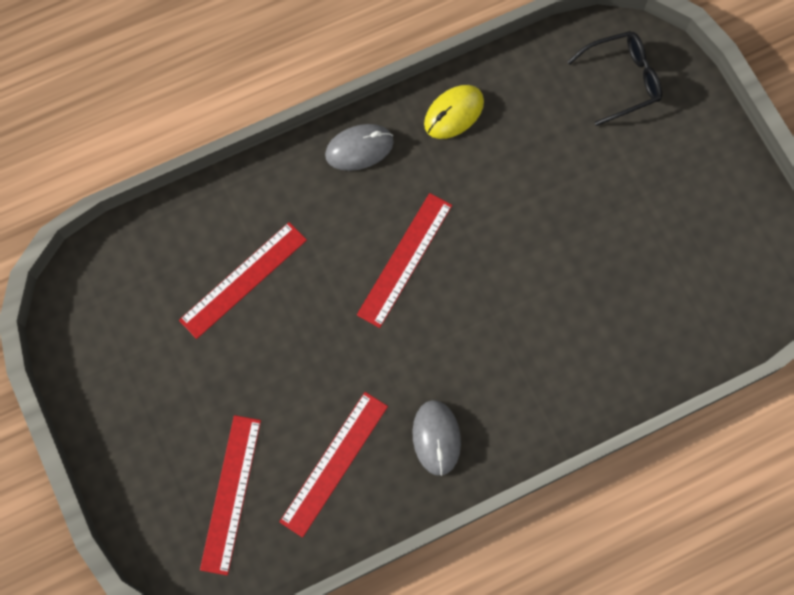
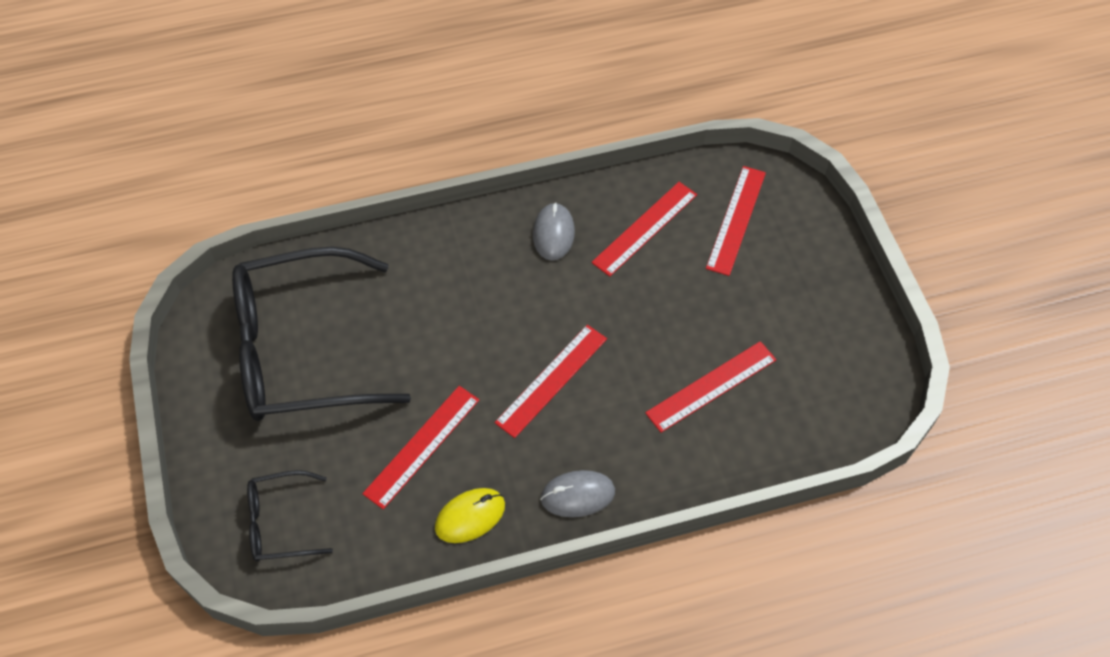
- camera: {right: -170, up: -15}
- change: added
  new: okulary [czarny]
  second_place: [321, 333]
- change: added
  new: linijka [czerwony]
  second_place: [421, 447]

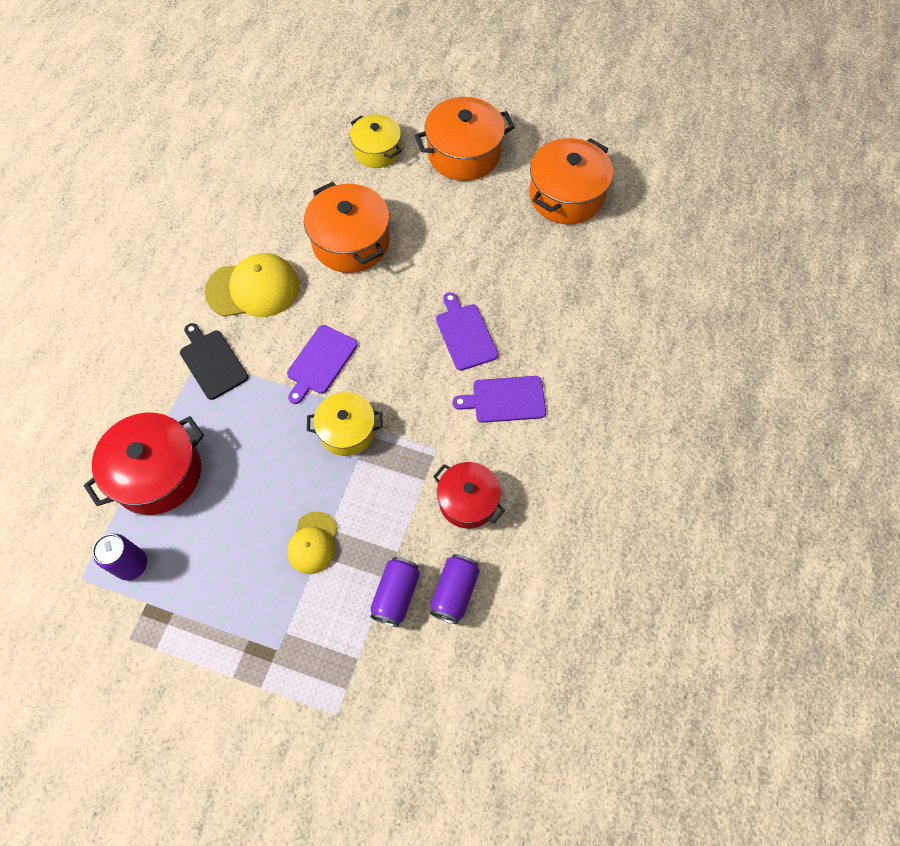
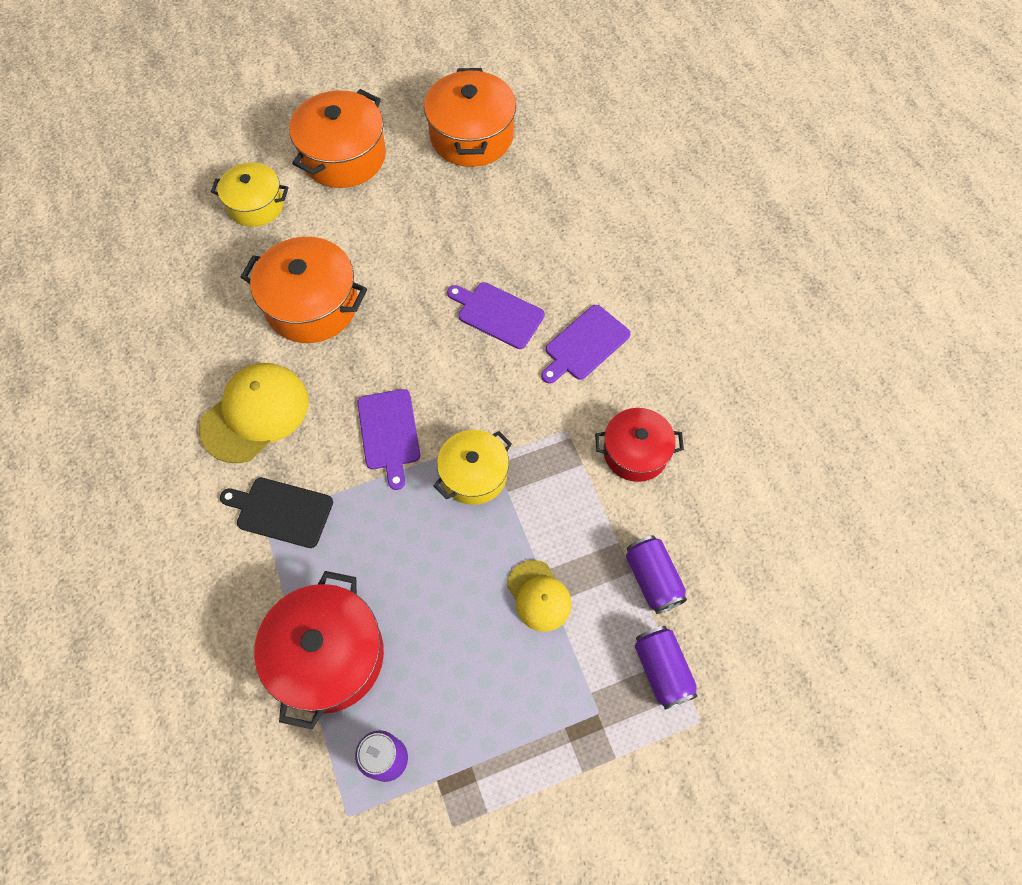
- camera: {right: -40, up: 0}
- change: moved
  old: puszka [fioletowy]
  first_place: [455, 589]
  second_place: [666, 668]

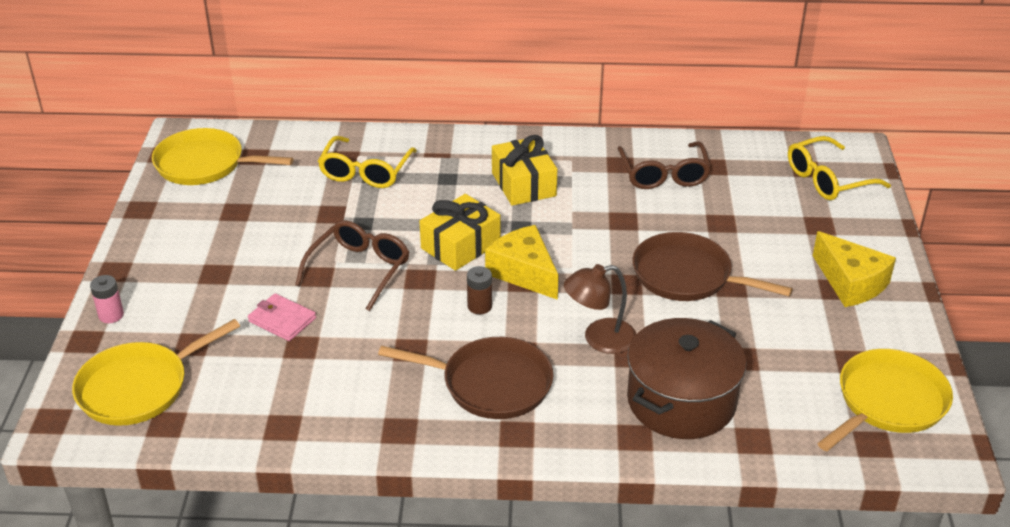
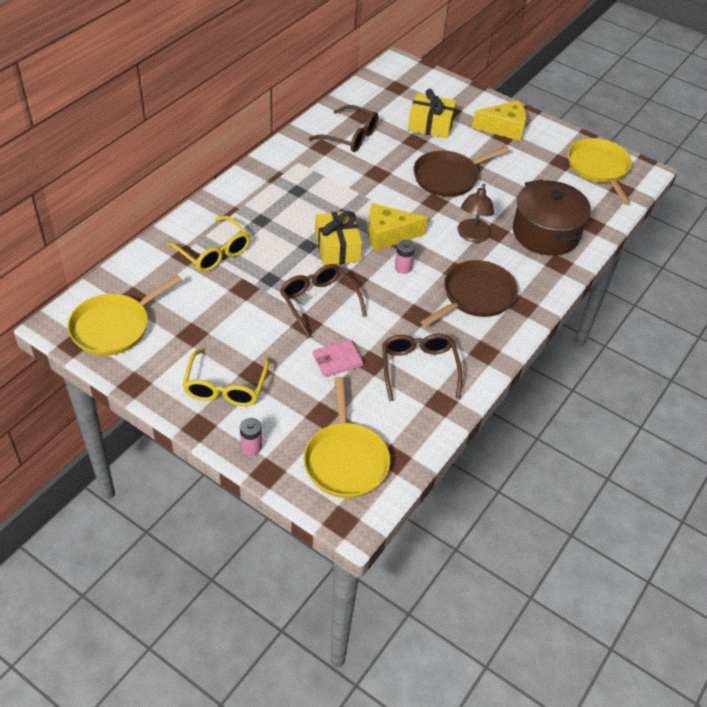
- camera: {right: -60, up: 10}
- change: moved
  old: prezent [żółty]
  first_place: [524, 170]
  second_place: [432, 113]
- change: moved
  old: okulary [żółty]
  first_place: [839, 168]
  second_place: [225, 377]
- change: recoloured
  old: bateria [brązowy]
  new: bateria [różowy]
  first_place: [479, 290]
  second_place: [405, 257]
- change: added
  new: okulary [brązowy]
  second_place: [422, 367]

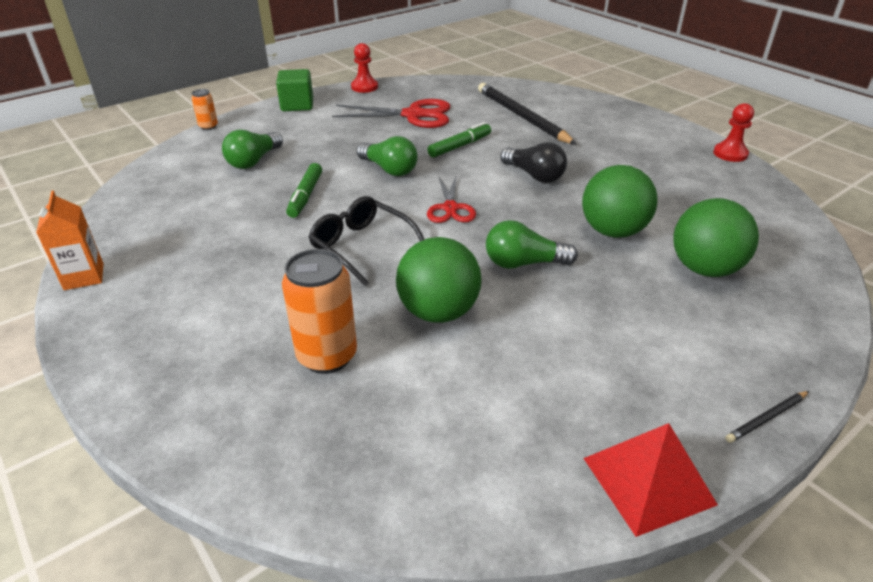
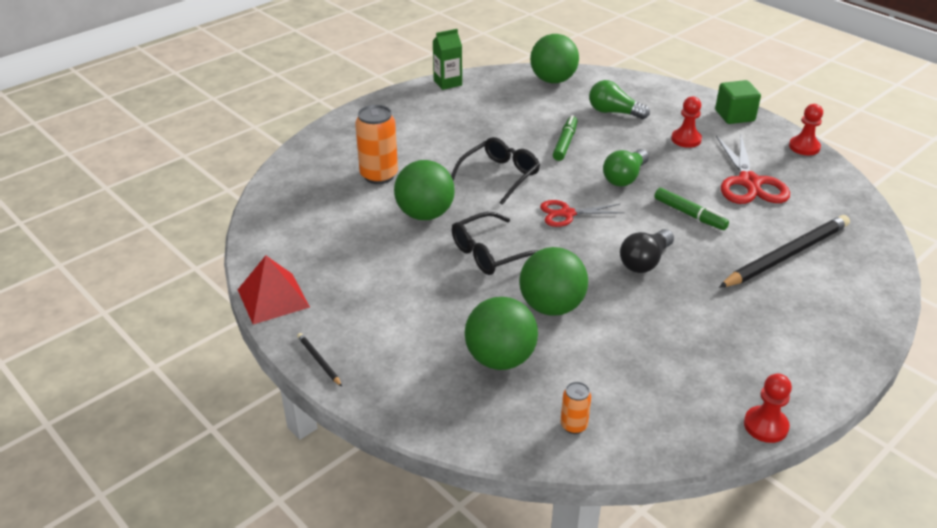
- camera: {right: 85, up: 0}
- change: moved
  old: puszka [pomarańczowy]
  first_place: [204, 109]
  second_place: [575, 408]
- change: turned
  old: flamaster [zielony]
  first_place: [304, 190]
  second_place: [565, 138]
  degrees: 105
- change: recoloured
  old: karton mleka [pomarańczowy]
  new: karton mleka [zielony]
  first_place: [70, 240]
  second_place: [447, 59]
- change: replaced
  old: żarówka [zielony]
  new: okulary [czarny]
  first_place: [532, 244]
  second_place: [495, 243]
- change: added
  new: piłka [zielony]
  second_place: [554, 58]
- change: added
  new: pionek [czerwony]
  second_place: [686, 122]

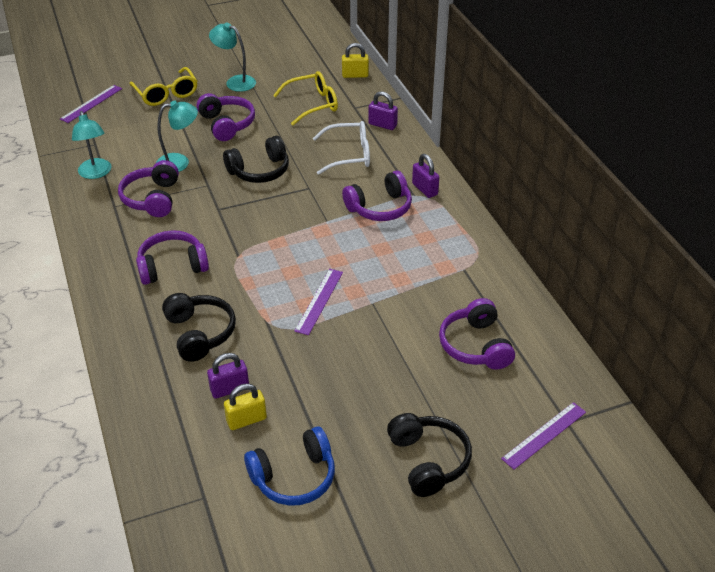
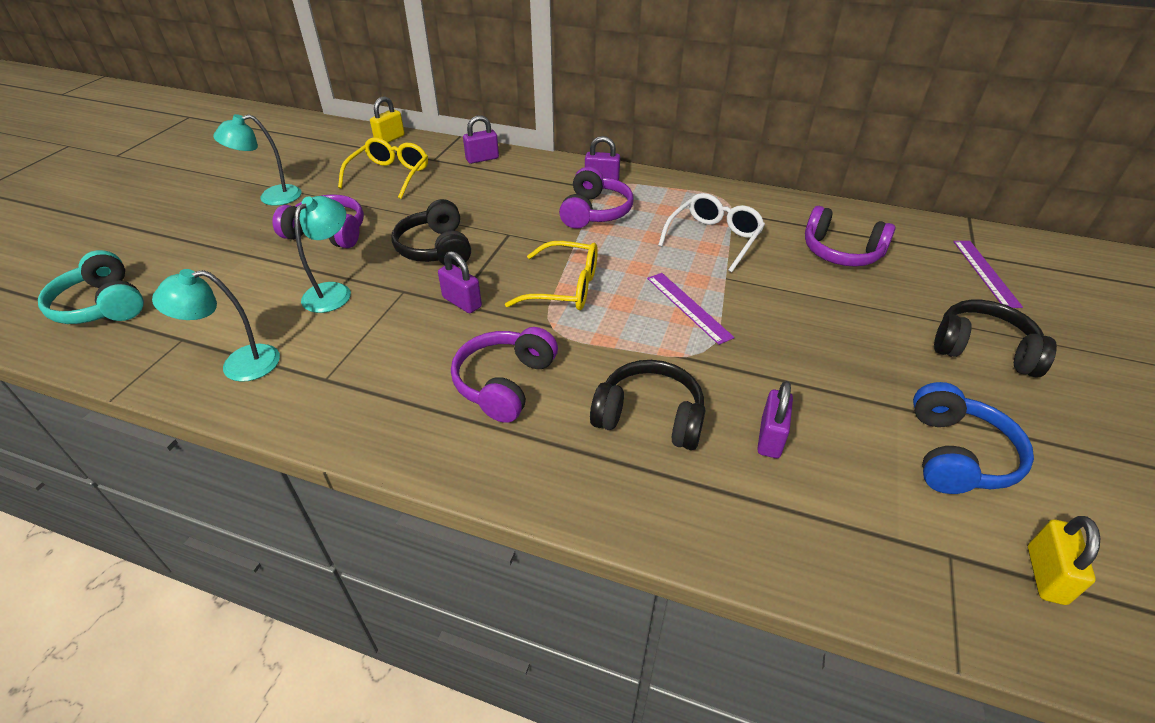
- camera: {right: -50, up: 0}
- change: moved
  old: okulary [żółty]
  first_place: [163, 86]
  second_place: [551, 275]
- change: replaced
  old: linijka [fioletowy]
  new: słuchawki [turkusowy]
  first_place: [91, 104]
  second_place: [91, 287]
- change: turned
  old: lampka [turkusowy]
  first_place: [91, 145]
  second_place: [216, 325]
  degrees: 150
- change: moved
  old: okulary [biały]
  first_place: [341, 148]
  second_place: [711, 233]
- change: turned
  old: słuchawki [czarny]
  first_place: [256, 159]
  second_place: [431, 233]
  degrees: 150
- change: removed
  old: słuchawki [fioletowy]
  first_place: [148, 188]
- change: moved
  old: kłódka [żółty]
  first_place: [245, 406]
  second_place: [1064, 560]
- change: added
  new: kłódka [fioletowy]
  second_place: [460, 282]

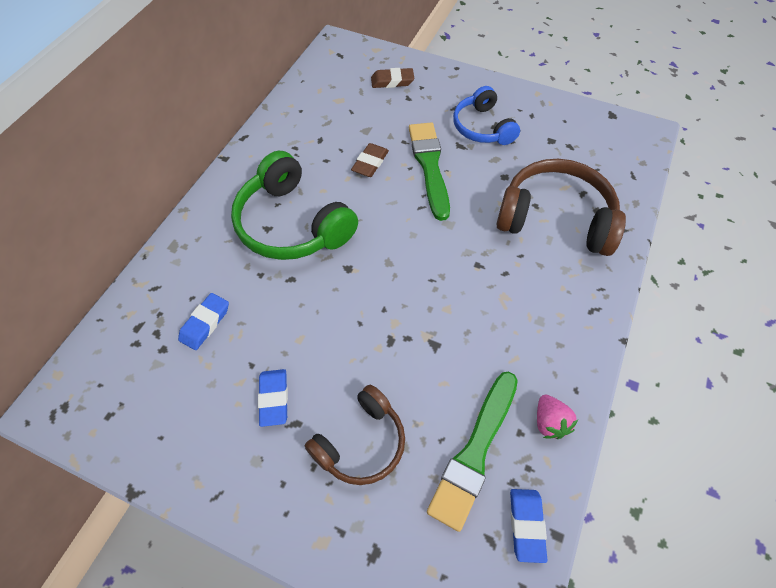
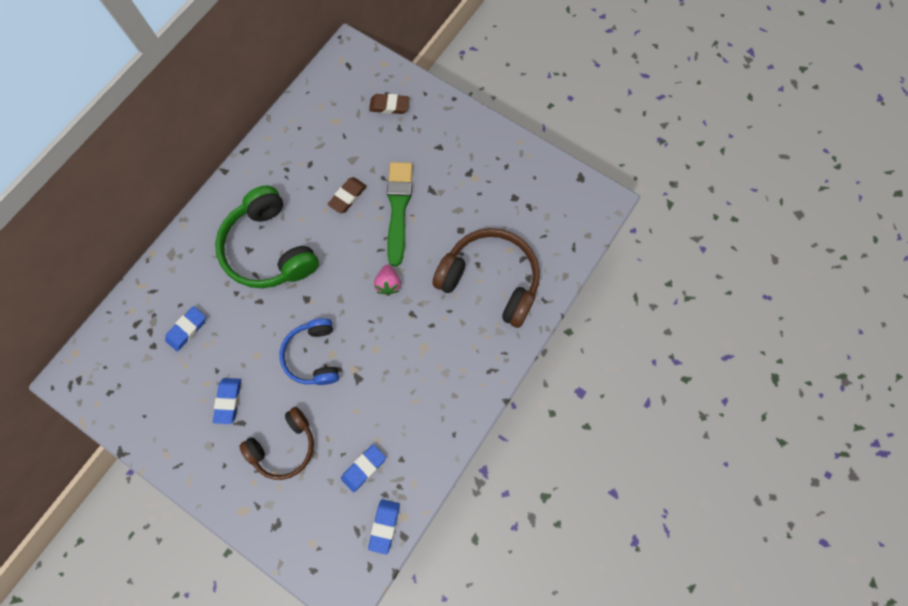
- camera: {right: 10, up: 15}
- change: moved
  old: słuchawki [niebieski]
  first_place: [486, 115]
  second_place: [309, 351]
- change: replaced
  old: pędzel [zielony]
  new: gumka do mazania [niebieski]
  first_place: [472, 451]
  second_place: [363, 468]
- change: moved
  old: truskawka [różowy]
  first_place: [557, 417]
  second_place: [387, 280]

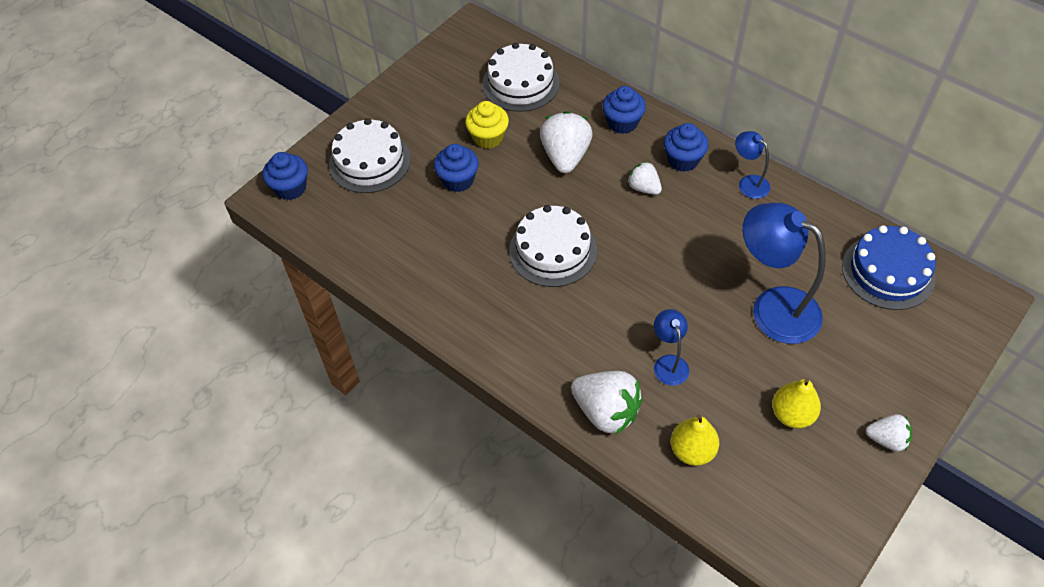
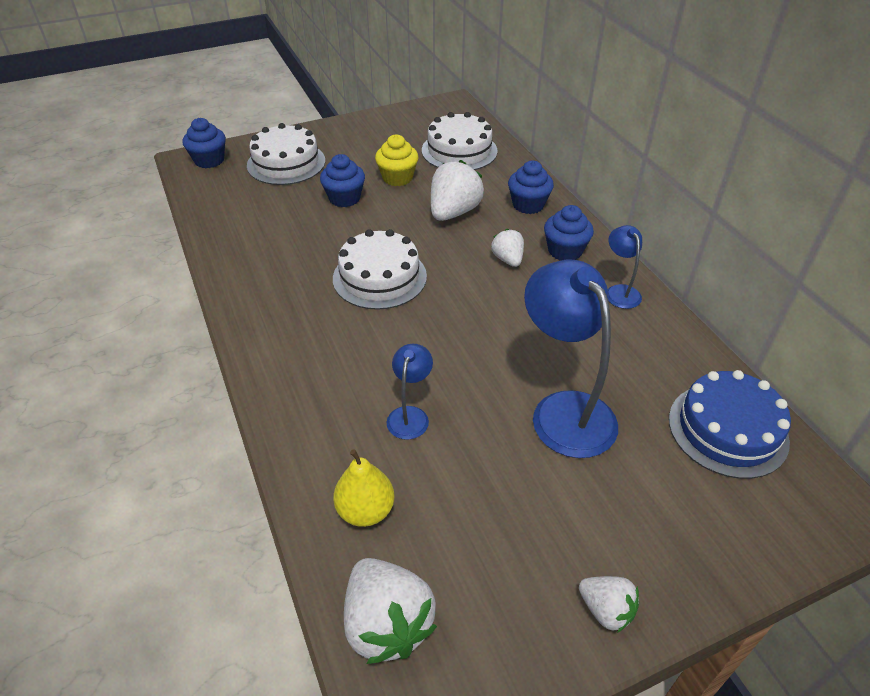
- camera: {right: 25, up: -10}
- change: moved
  old: truskawka [biały]
  first_place: [607, 403]
  second_place: [390, 611]
- change: removed
  old: gruszka [żółty]
  first_place: [796, 403]

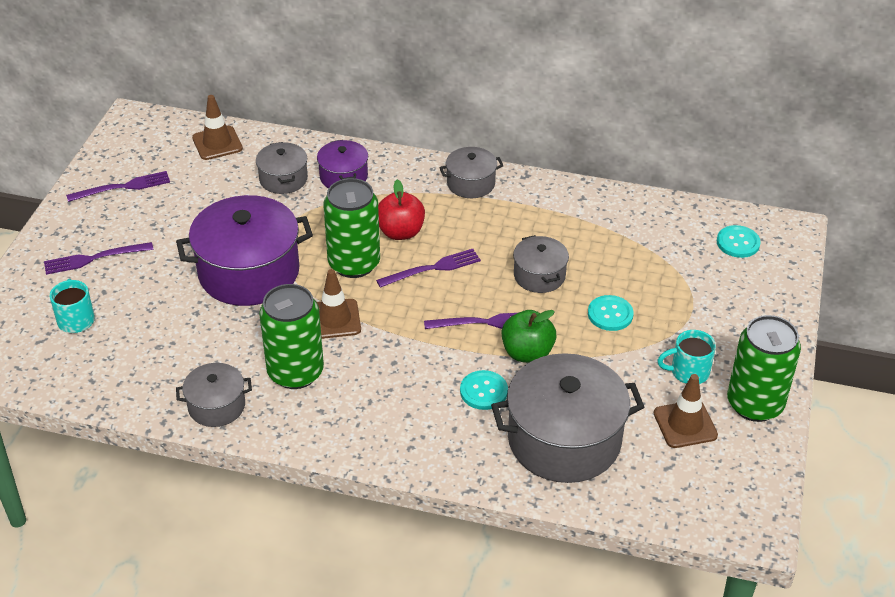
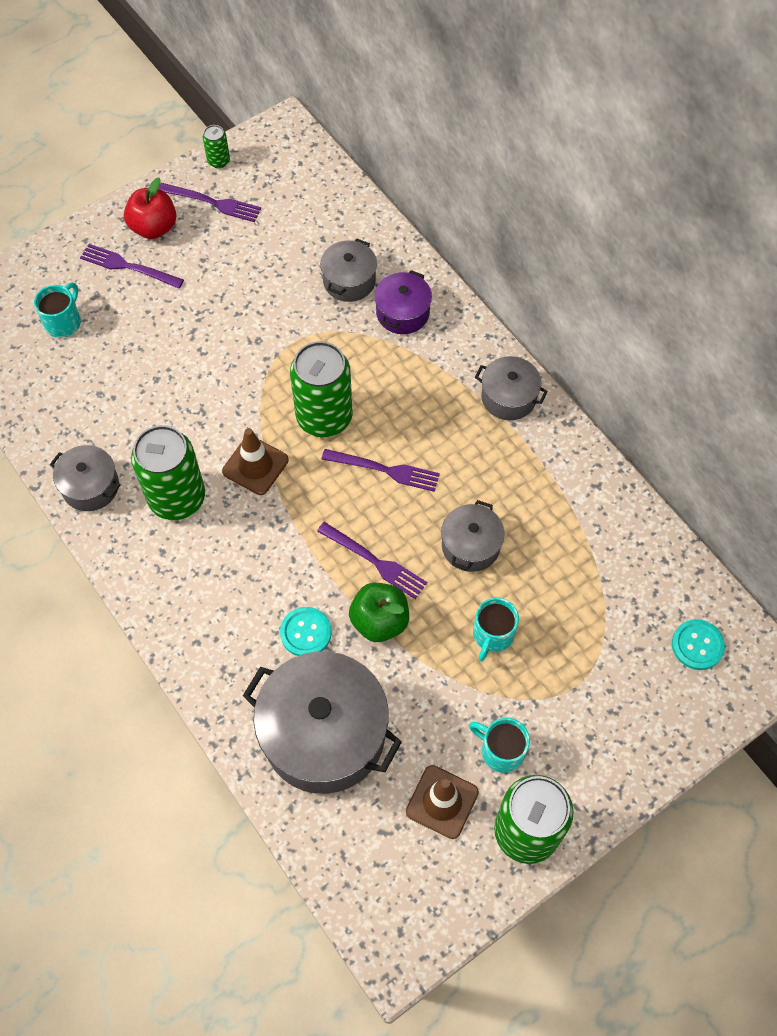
- camera: {right: 40, up: 20}
- change: removed
  old: pachołek [brązowy]
  first_place: [217, 127]
- change: moved
  old: jabłko [czerwony]
  first_place: [401, 209]
  second_place: [150, 208]
- change: removed
  old: garnek [fioletowy]
  first_place: [244, 250]
- change: replaced
  old: guzik [turkusowy]
  new: kubek [turkusowy]
  first_place: [611, 313]
  second_place: [496, 629]
- change: added
  new: puszka [zielony]
  second_place: [216, 146]

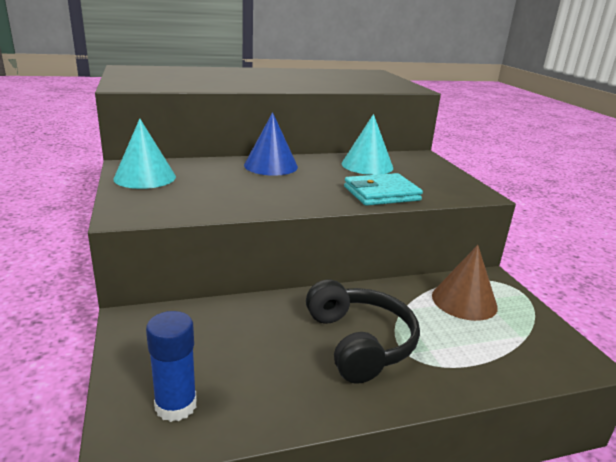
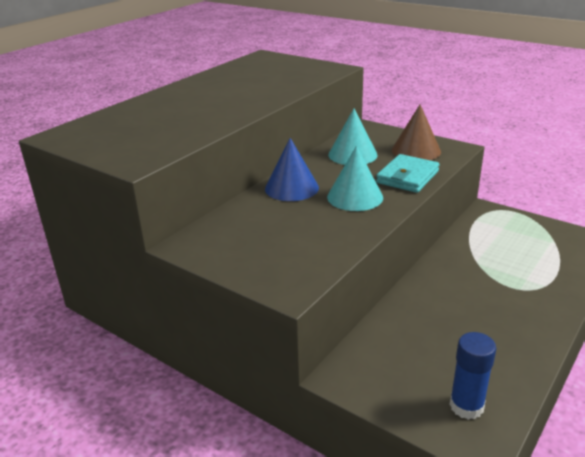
- camera: {right: -35, up: 5}
- change: moved
  old: stożek [turkusowy]
  first_place: [144, 154]
  second_place: [355, 178]
- change: moved
  old: stożek [brązowy]
  first_place: [465, 283]
  second_place: [416, 132]
- change: removed
  old: słuchawki [czarny]
  first_place: [363, 332]

